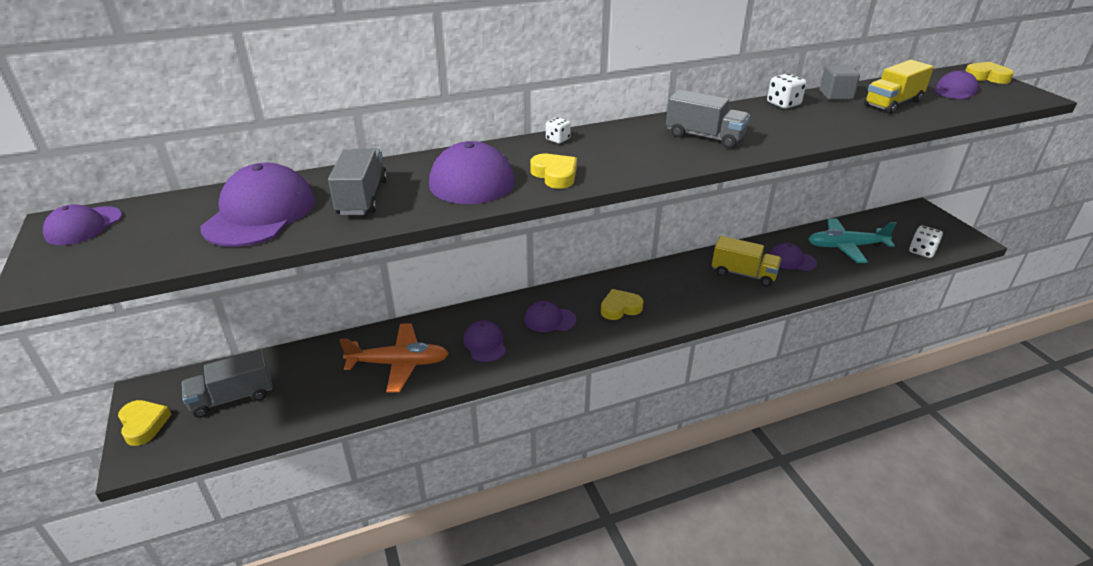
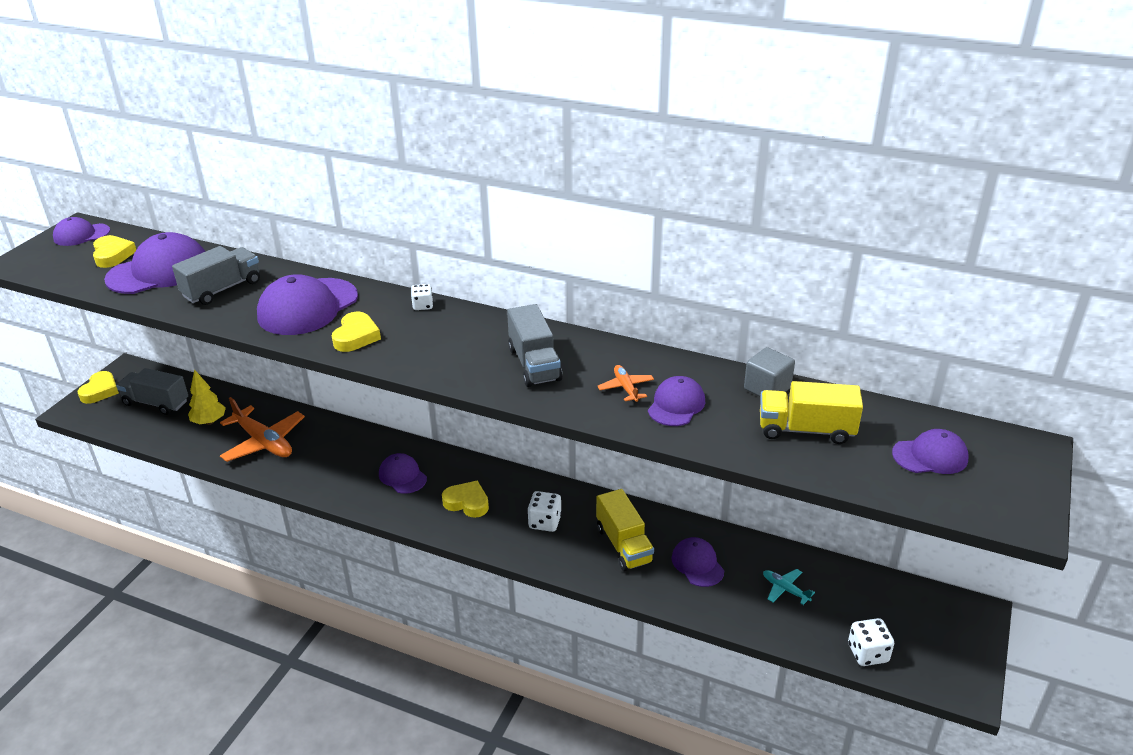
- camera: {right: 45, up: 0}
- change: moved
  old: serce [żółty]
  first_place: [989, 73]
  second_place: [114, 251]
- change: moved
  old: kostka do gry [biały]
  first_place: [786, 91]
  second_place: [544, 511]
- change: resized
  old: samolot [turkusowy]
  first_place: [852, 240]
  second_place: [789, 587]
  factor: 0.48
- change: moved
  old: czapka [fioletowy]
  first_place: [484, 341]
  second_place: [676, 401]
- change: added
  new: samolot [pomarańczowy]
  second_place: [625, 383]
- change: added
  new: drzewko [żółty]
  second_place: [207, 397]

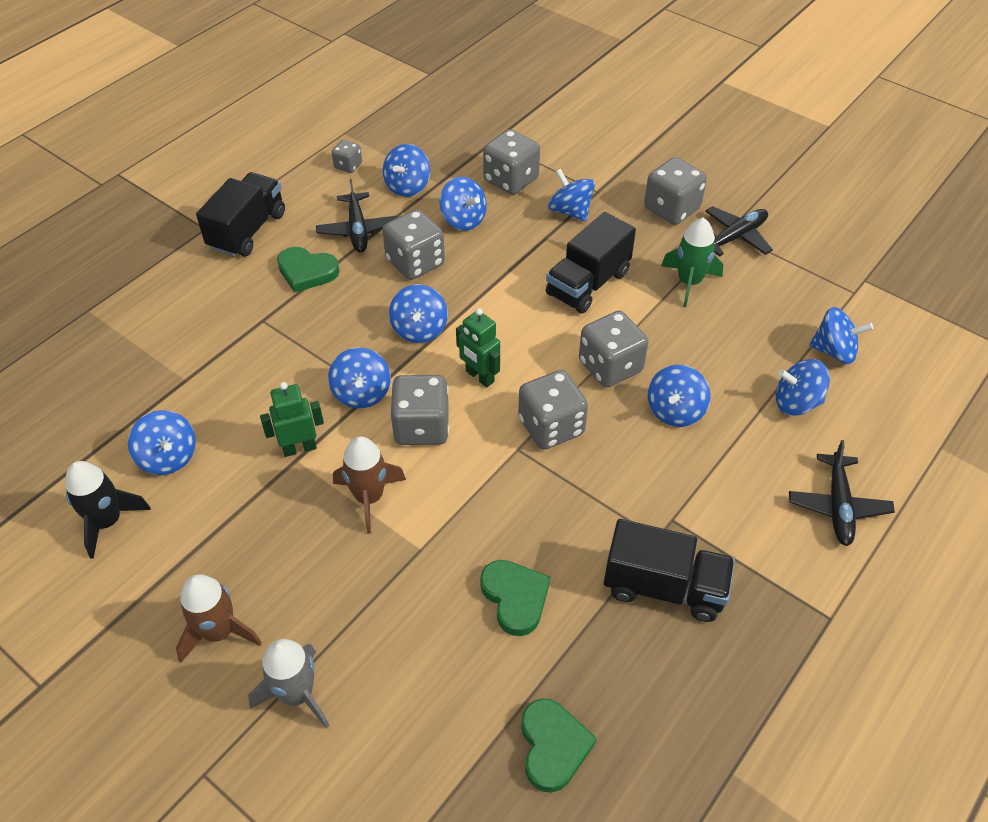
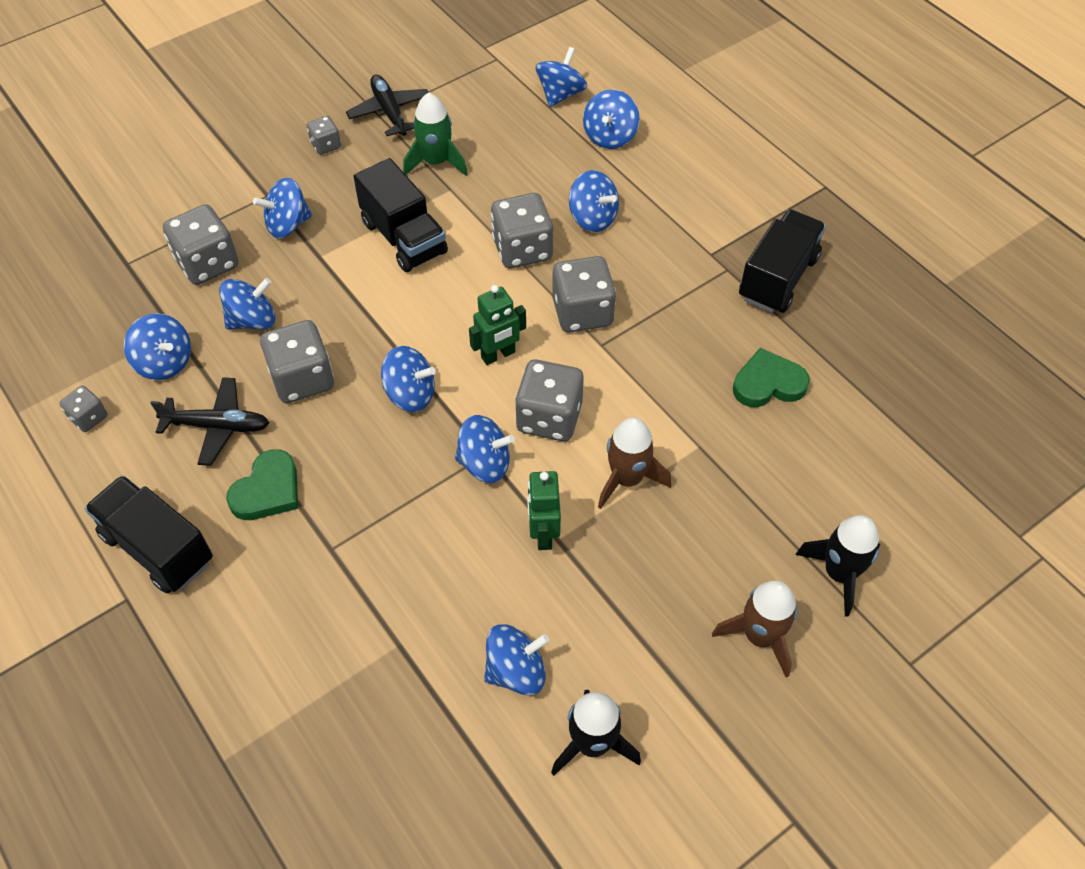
- camera: {right: -75, up: 5}
- change: resized
  old: kostka do gry [szary]
  first_place: [675, 191]
  second_place: [324, 135]
  factor: 0.53
- change: removed
  old: samolot [czarny]
  first_place: [842, 493]
- change: recoloured
  old: rakieta [szary]
  new: rakieta [czarny]
  first_place: [288, 684]
  second_place: [838, 566]
- change: removed
  old: serce [zielony]
  first_place: [559, 745]

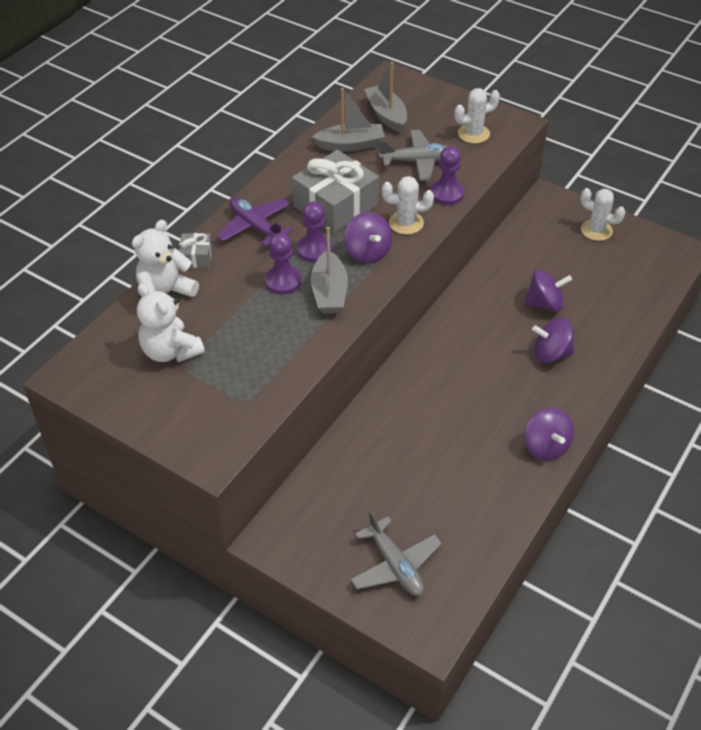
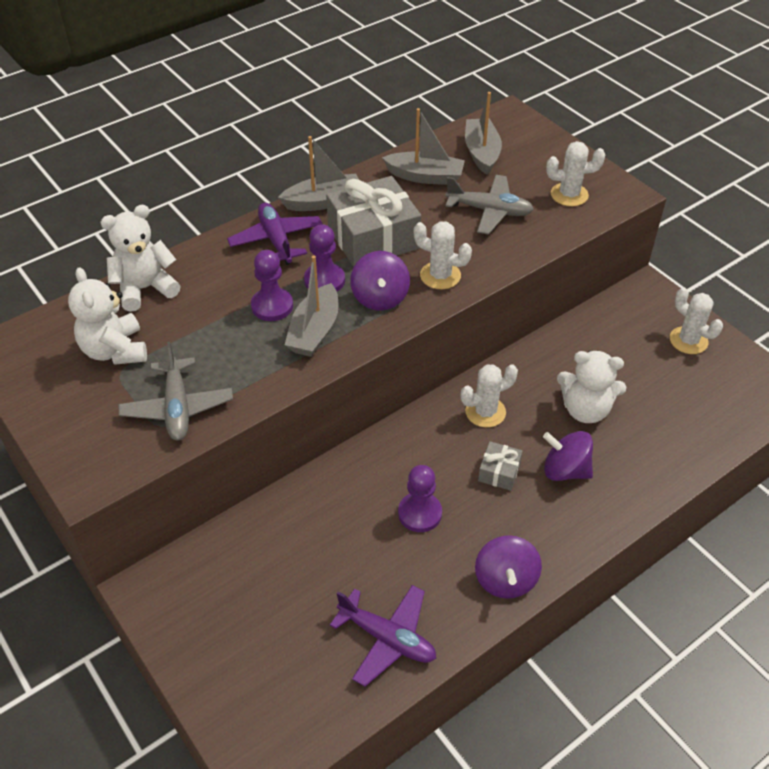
- camera: {right: 20, up: 0}
- change: moved
  old: pionek [fioletowy]
  first_place: [447, 175]
  second_place: [420, 498]
- change: moved
  old: prezent [szary]
  first_place: [195, 250]
  second_place: [500, 466]
- change: replaced
  old: bączek [fioletowy]
  new: miś [biały]
  first_place: [548, 290]
  second_place: [591, 387]
- change: moved
  old: samolot [szary]
  first_place: [396, 553]
  second_place: [176, 391]
- change: added
  new: łódka [szary]
  second_place: [318, 173]
- change: added
  new: kaktus [biały]
  second_place: [489, 395]
- change: added
  new: samolot [fioletowy]
  second_place: [383, 636]

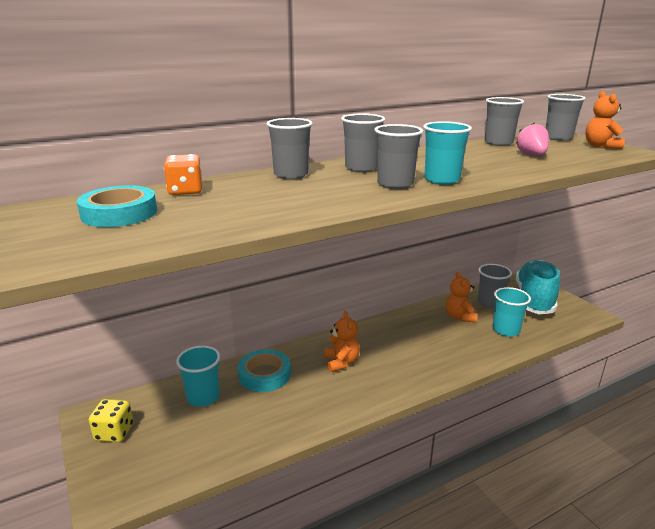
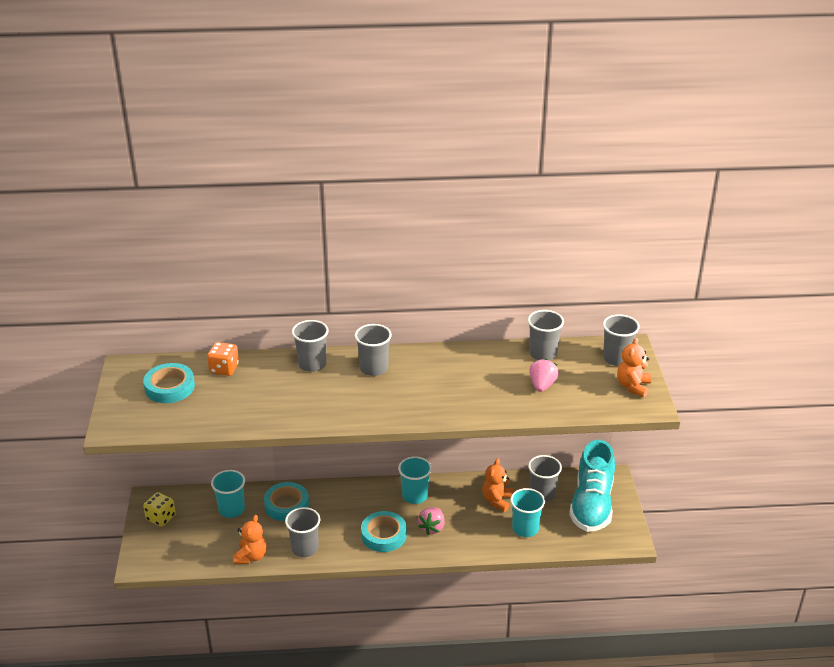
- camera: {right: 25, up: 10}
- change: moved
  old: szklanka [turkusowy]
  first_place: [448, 153]
  second_place: [415, 480]
- change: moved
  old: szklanka [szary]
  first_place: [398, 156]
  second_place: [302, 532]
- change: turned
  old: but [turkusowy]
  first_place: [538, 287]
  second_place: [592, 486]
  degrees: 150
- change: moved
  old: miś [pomarańczowy]
  first_place: [342, 341]
  second_place: [250, 539]
- change: added
  new: truskawka [różowy]
  second_place: [431, 521]
- change: added
  new: taśma klejąca [turkusowy]
  second_place: [384, 531]

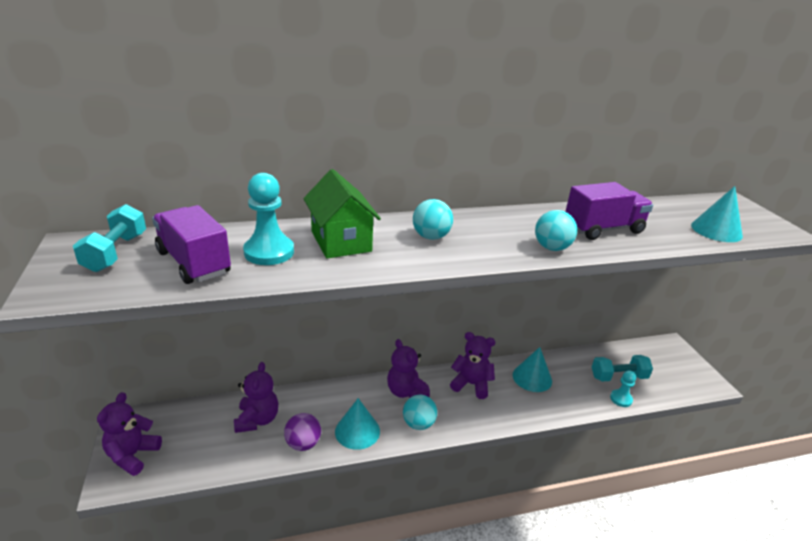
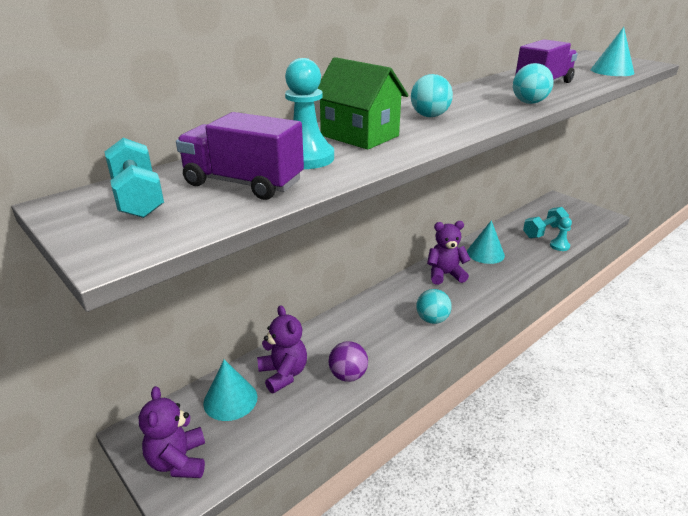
- camera: {right: -25, up: 0}
- change: removed
  old: miś [fioletowy]
  first_place: [408, 368]
- change: moved
  old: stożek [turkusowy]
  first_place: [357, 424]
  second_place: [230, 390]

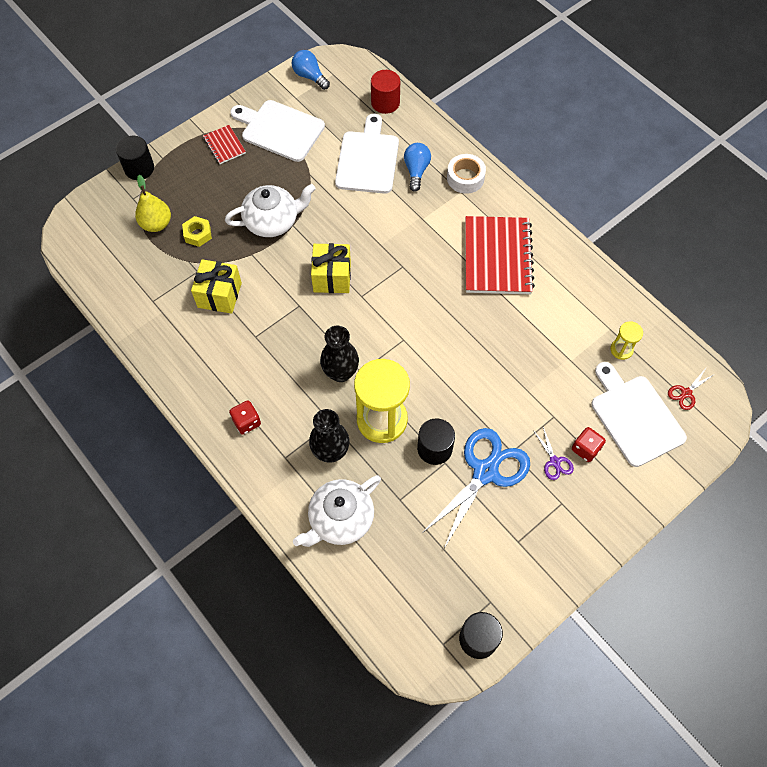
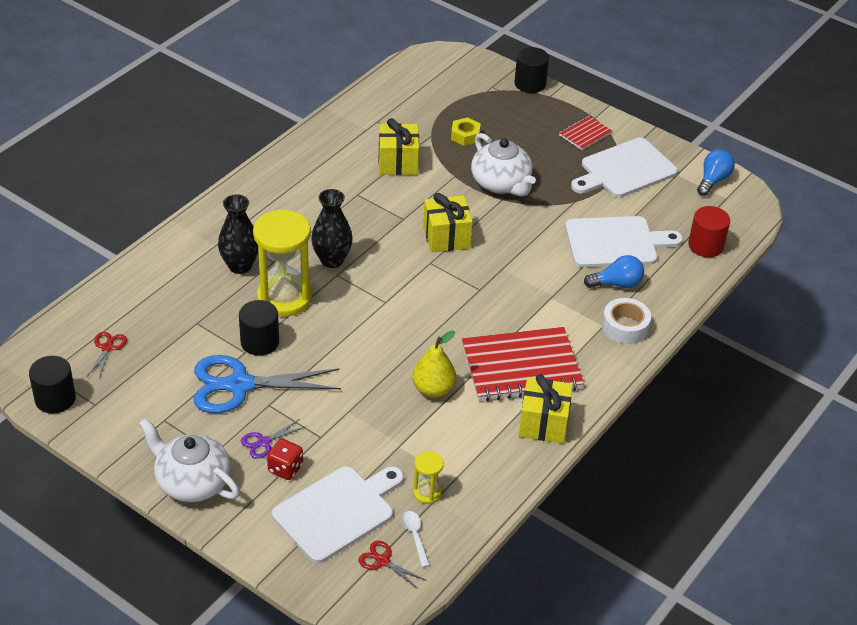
- camera: {right: 75, up: -20}
- change: turned
  old: deska do krojenia [biały]
  first_place: [277, 131]
  second_place: [624, 167]
  degrees: -135
- change: moved
  old: gruszka [żółty]
  first_place: [153, 203]
  second_place: [434, 364]
- change: removed
  old: kostka do gry [czerwony]
  first_place: [245, 417]
- change: turned
  old: nożyczki [niebieski]
  first_place: [476, 488]
  second_place: [267, 384]
  degrees: 150
- change: moved
  old: imbryk [biały]
  first_place: [337, 511]
  second_place: [189, 460]
- change: added
  new: nożyczki [czerwony]
  second_place: [107, 355]
- change: added
  new: prezent [żółty]
  second_place: [546, 408]
- change: added
  new: łyżka [biały]
  second_place: [416, 539]

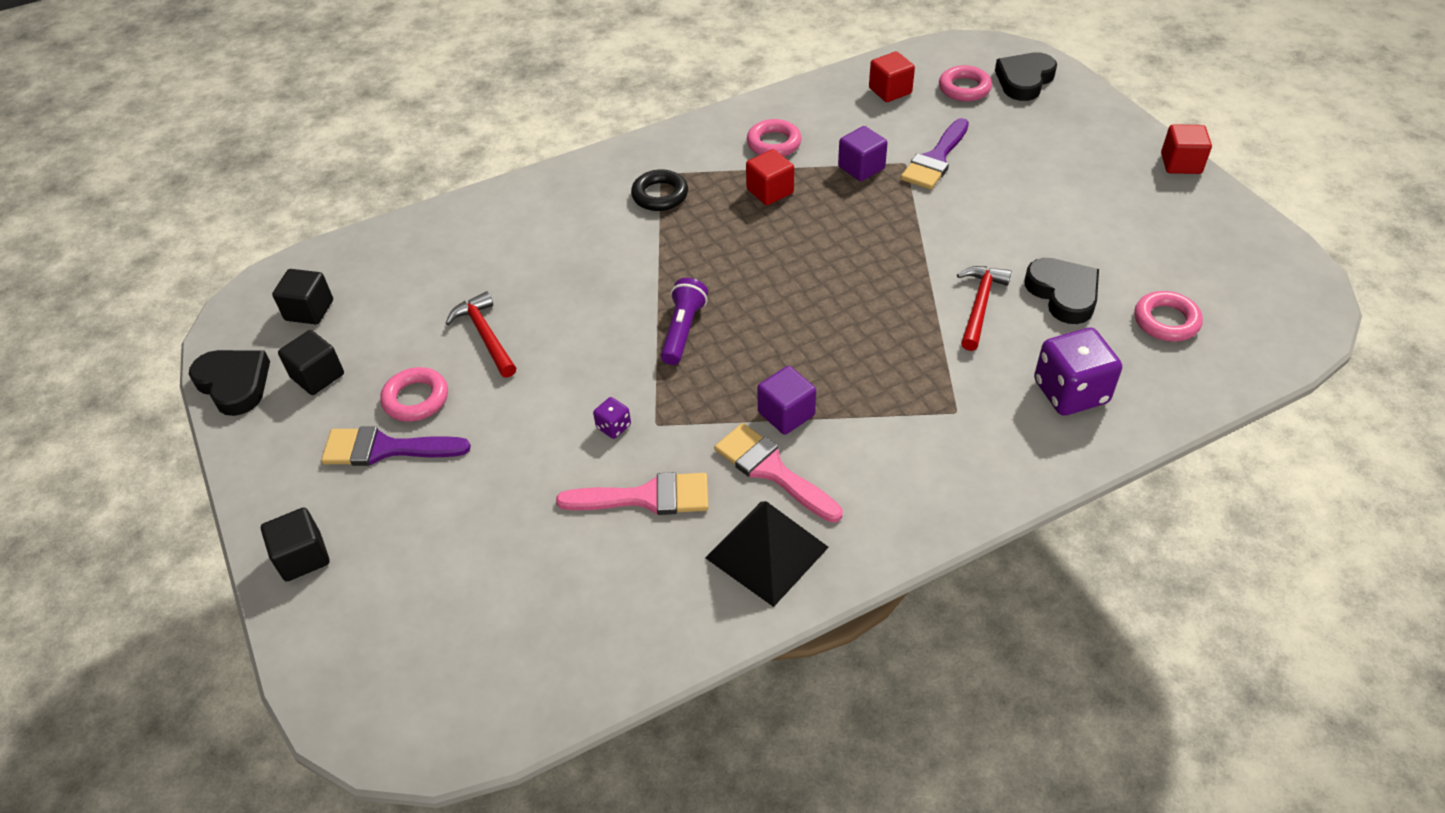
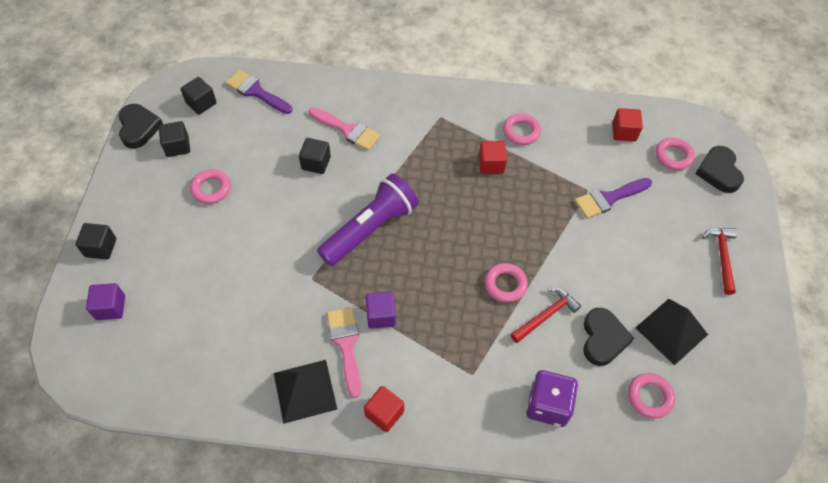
- camera: {right: 30, up: 10}
- change: turned
  old: serce [czarny]
  first_place: [1026, 76]
  second_place: [719, 169]
  degrees: -75
- change: moved
  old: sześcian [czerwony]
  first_place: [1186, 149]
  second_place: [384, 409]
- change: moved
  old: sześcian [fioletowy]
  first_place: [863, 153]
  second_place: [105, 301]
- change: removed
  old: pierścień [czarny]
  first_place: [659, 190]
- change: resized
  old: latarka [fioletowy]
  first_place: [684, 321]
  second_place: [367, 219]
  factor: 1.83
- change: moved
  old: młotek [czerwony]
  first_place: [481, 335]
  second_place: [719, 261]
- change: removed
  old: kostka do gry [fioletowy]
  first_place: [612, 418]
- change: moved
  old: pędzel [fioletowy]
  first_place: [396, 446]
  second_place: [258, 92]
- change: moved
  old: pędzel [różowy]
  first_place: [632, 493]
  second_place: [344, 129]
- change: added
  new: sześcian [czarny]
  second_place: [315, 156]
- change: added
  new: pierścień [różowy]
  second_place: [506, 283]
- change: added
  new: piramida [czarny]
  second_place: [671, 332]

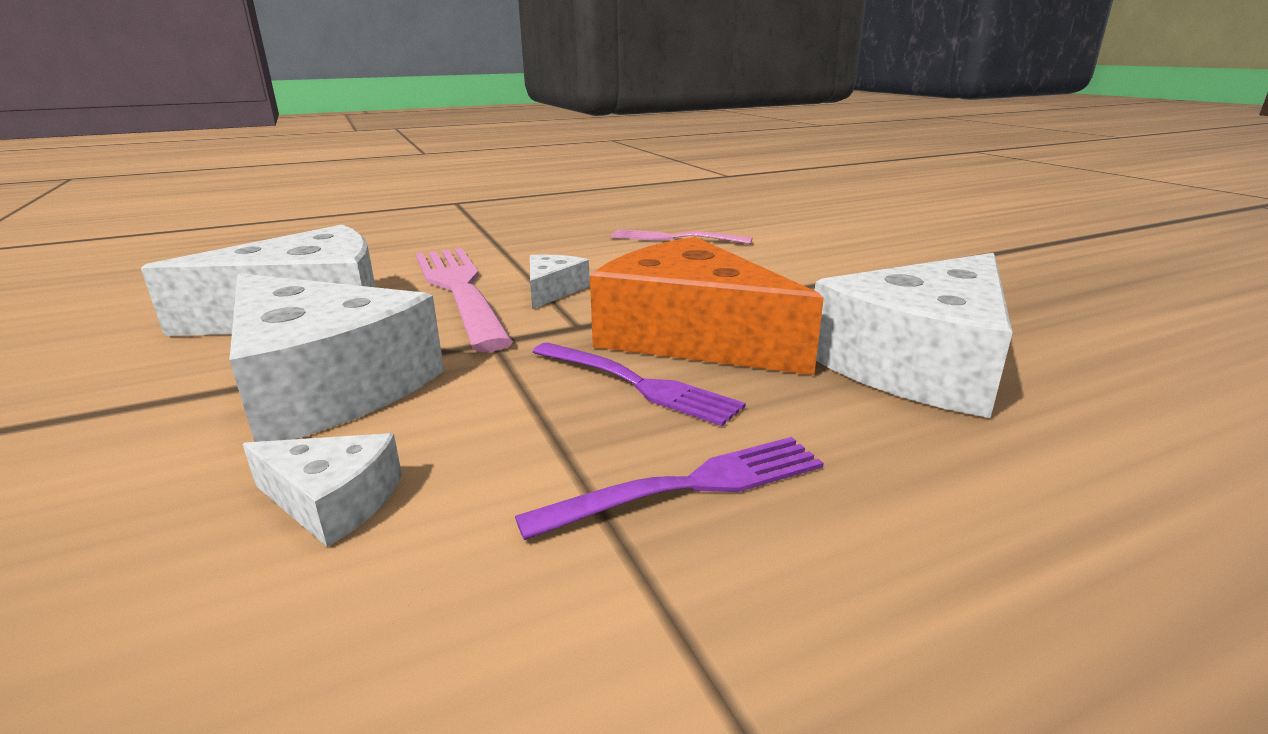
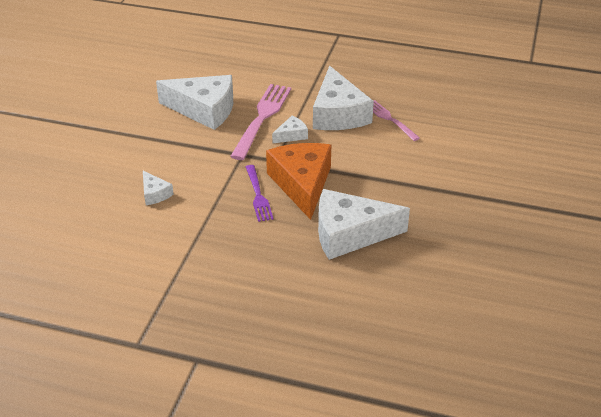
- camera: {right: 40, up: 15}
- change: moved
  old: ser [biały]
  first_place: [336, 357]
  second_place: [343, 98]
- change: removed
  old: widelec [fioletowy]
  first_place: [669, 488]

